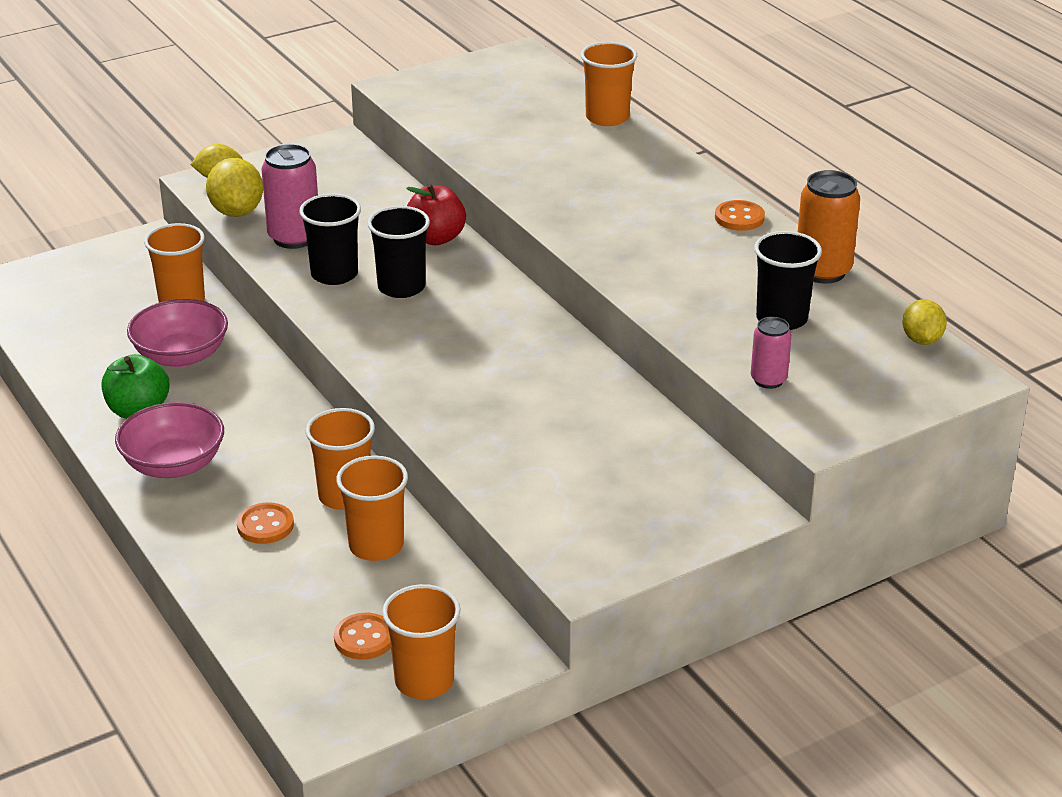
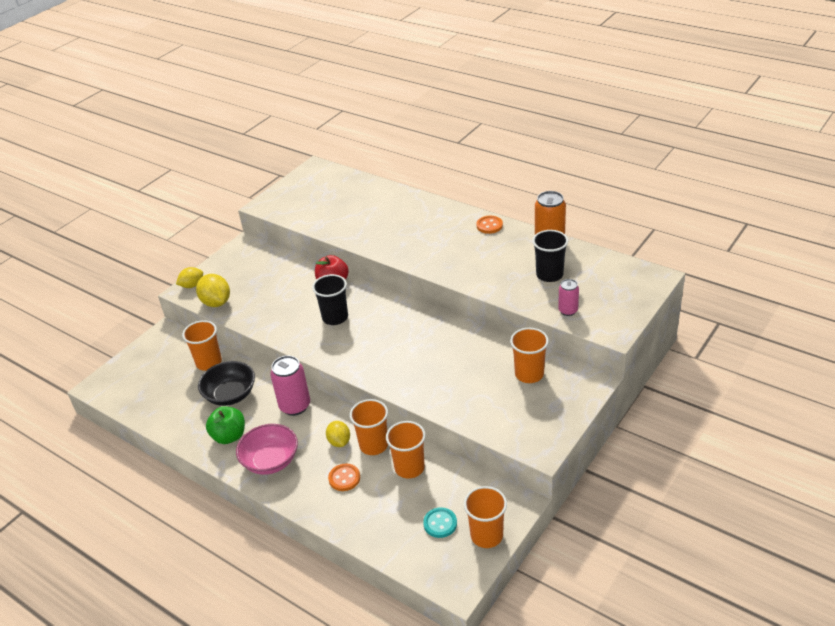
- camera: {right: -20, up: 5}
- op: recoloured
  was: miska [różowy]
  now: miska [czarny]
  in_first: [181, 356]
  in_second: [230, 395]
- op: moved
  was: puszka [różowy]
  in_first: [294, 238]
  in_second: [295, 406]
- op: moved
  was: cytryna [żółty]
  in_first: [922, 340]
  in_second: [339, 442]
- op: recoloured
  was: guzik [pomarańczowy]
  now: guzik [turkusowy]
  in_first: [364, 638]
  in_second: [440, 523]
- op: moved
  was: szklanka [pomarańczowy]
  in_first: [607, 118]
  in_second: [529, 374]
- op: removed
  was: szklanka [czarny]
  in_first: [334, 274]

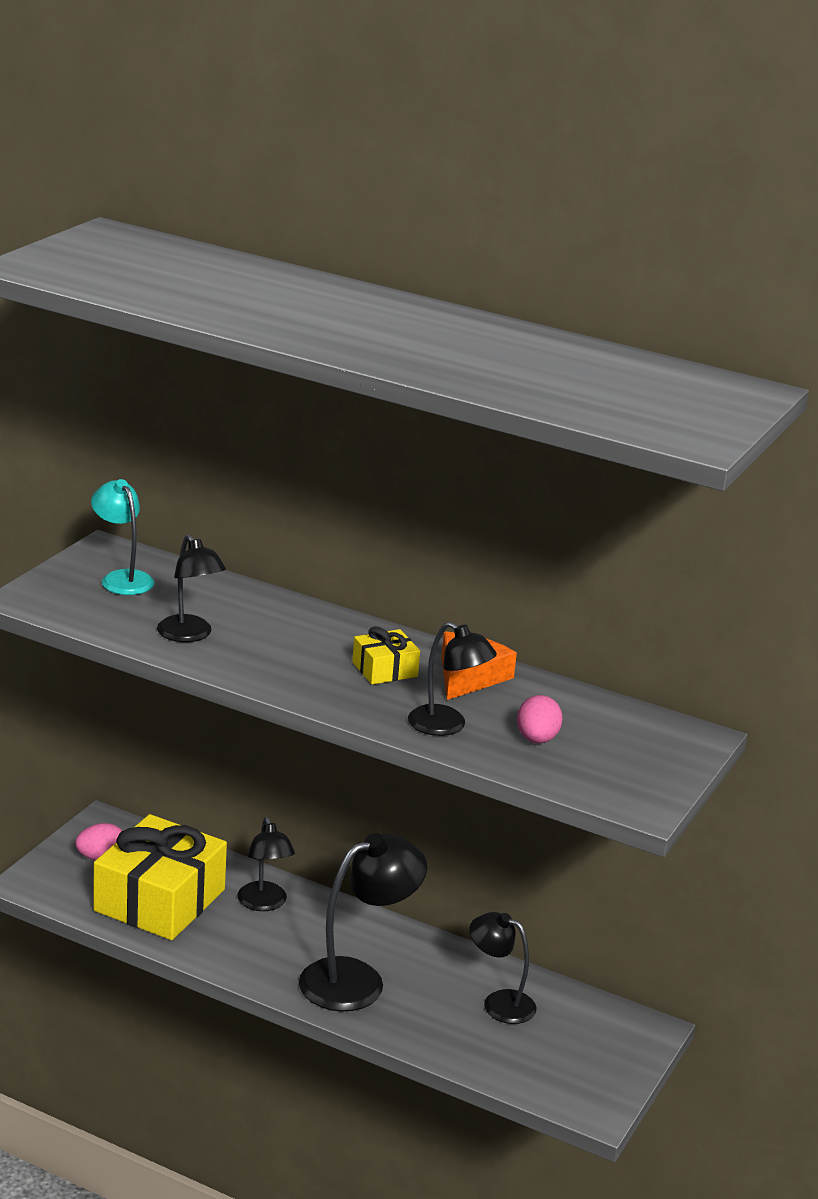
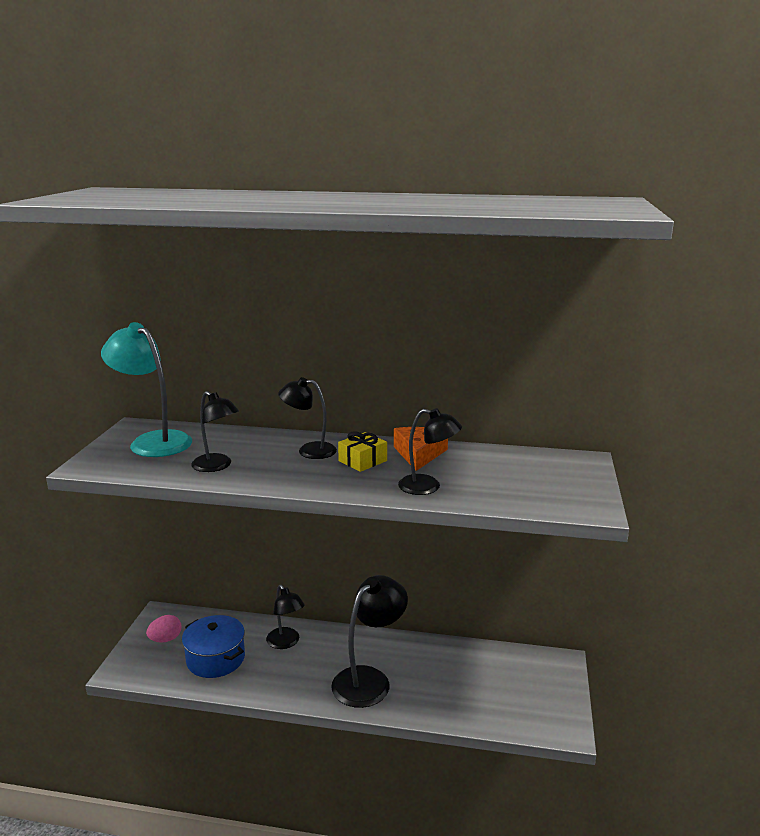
- camera: {right: -15, up: -5}
- op: resized
  was: lampka [turkusowy]
  in_first: [122, 578]
  in_second: [153, 441]
  ratio: 1.62
- op: replaced
  was: prezent [żółty]
  now: garnek [niebieski]
  in_first: [159, 900]
  in_second: [215, 659]
- op: moved
  was: lampka [czarny]
  in_first: [499, 1003]
  in_second: [309, 450]
- op: removed
  was: jajko [różowy]
  in_first: [537, 739]

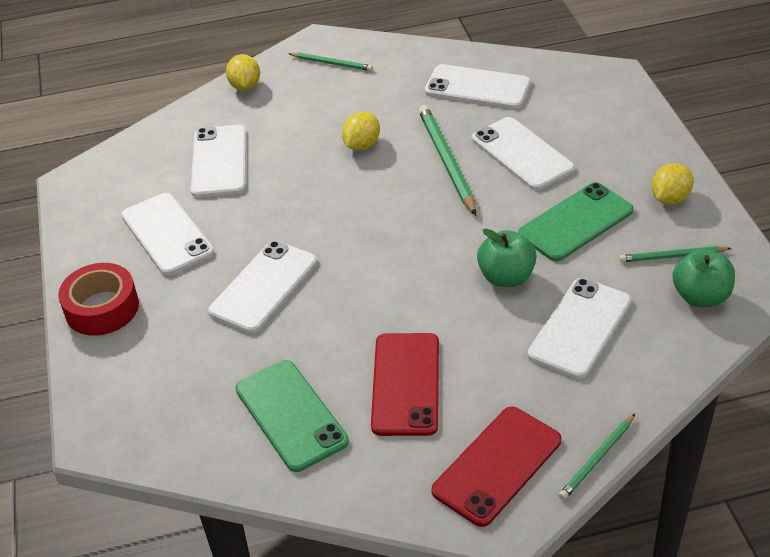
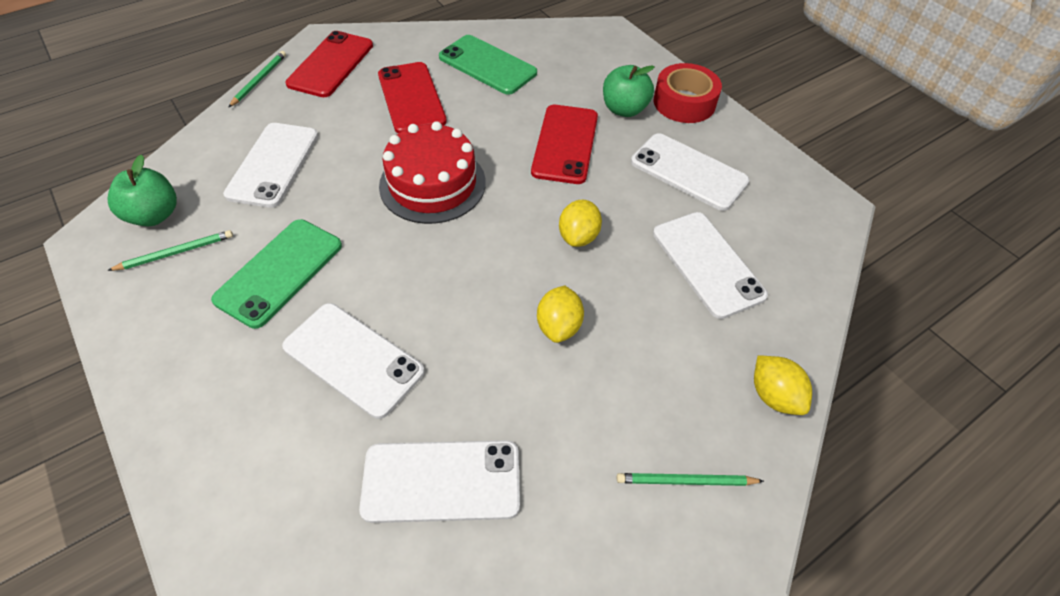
- camera: {right: 155, up: 10}
- op: added
  now: tort [czerwony]
  in_second: [432, 184]
- op: recoloured
  was: telefon [biały]
  now: telefon [czerwony]
  in_first: [264, 287]
  in_second: [565, 144]
- op: moved
  was: cytryna [żółty]
  in_first: [669, 198]
  in_second: [578, 236]
- op: moved
  was: jabłko [zielony]
  in_first: [506, 277]
  in_second: [624, 109]
- op: removed
  was: ołówek [zielony]
  in_first: [446, 161]

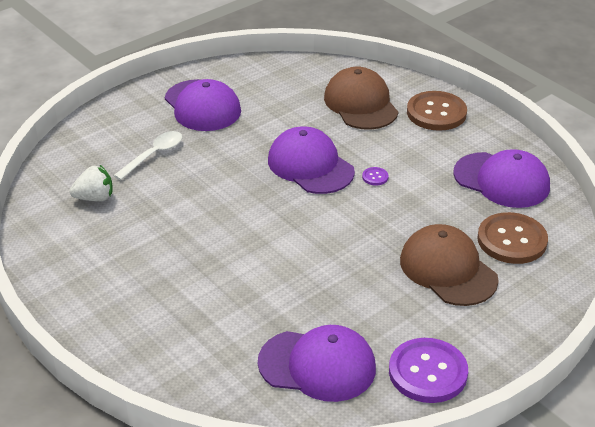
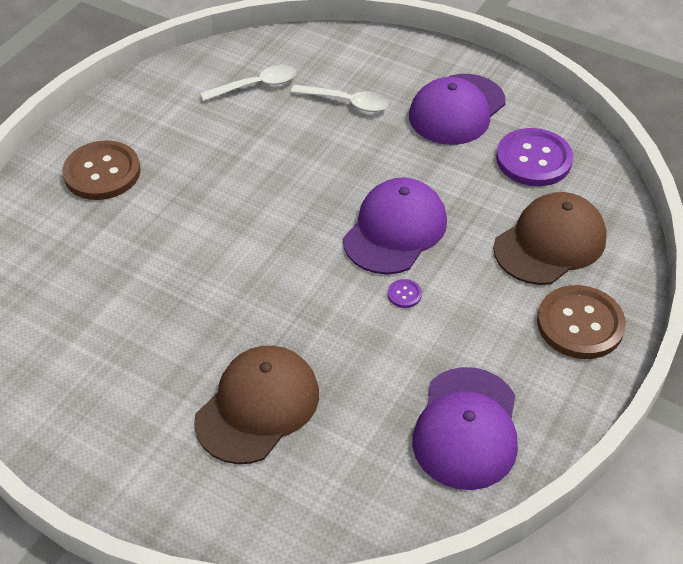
- camera: {right: 70, up: 10}
- op: moved
  was: guzik [brązowy]
  in_first: [512, 240]
  in_second: [102, 172]
- op: replaced
  was: truskawka [biały]
  now: łyżka [biały]
  in_first: [95, 198]
  in_second: [256, 85]
- op: moved
  was: guzik [fioletowy]
  in_first: [428, 372]
  in_second: [533, 159]
- op: removed
  was: czapka [fioletowy]
  in_first: [317, 365]

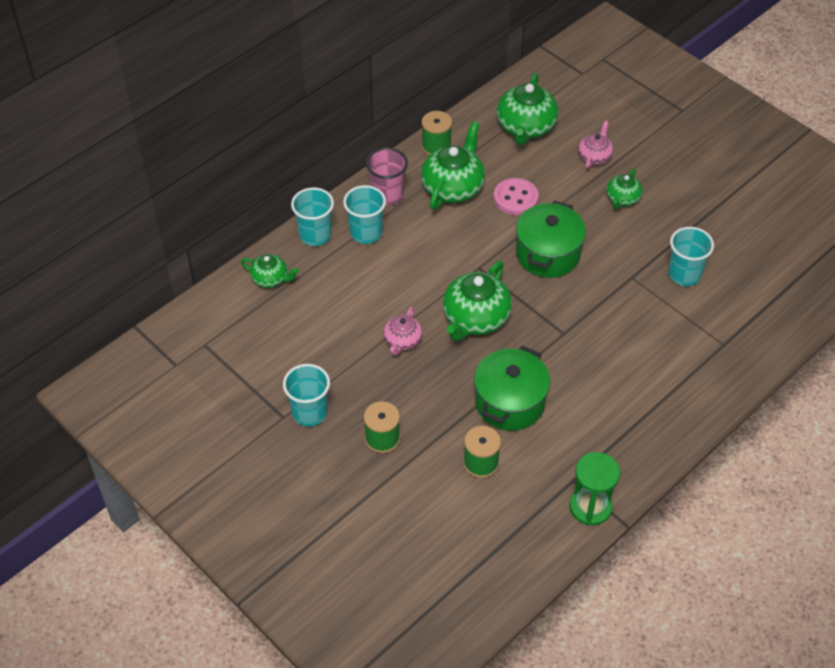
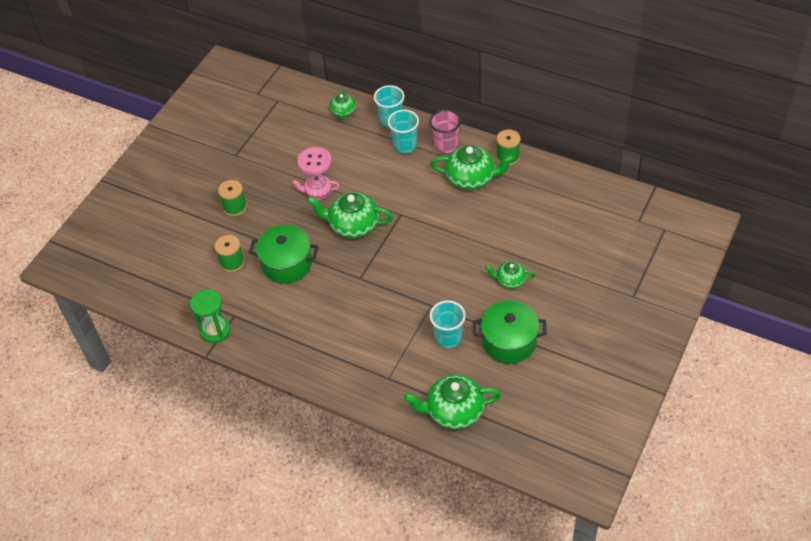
- camera: {right: 75, up: 0}
- op: moved
  was: guzik [różowy]
  in_first: [515, 198]
  in_second: [314, 162]
- op: moved
  was: imbryk [zielony]
  in_first: [525, 127]
  in_second: [453, 411]
- op: moved
  was: garnek [zielony]
  in_first: [548, 254]
  in_second: [509, 342]
- op: removed
  was: szklanka [turkusowy]
  in_first: [309, 412]
- op: removed
  was: imbryk [różowy]
  in_first: [594, 156]

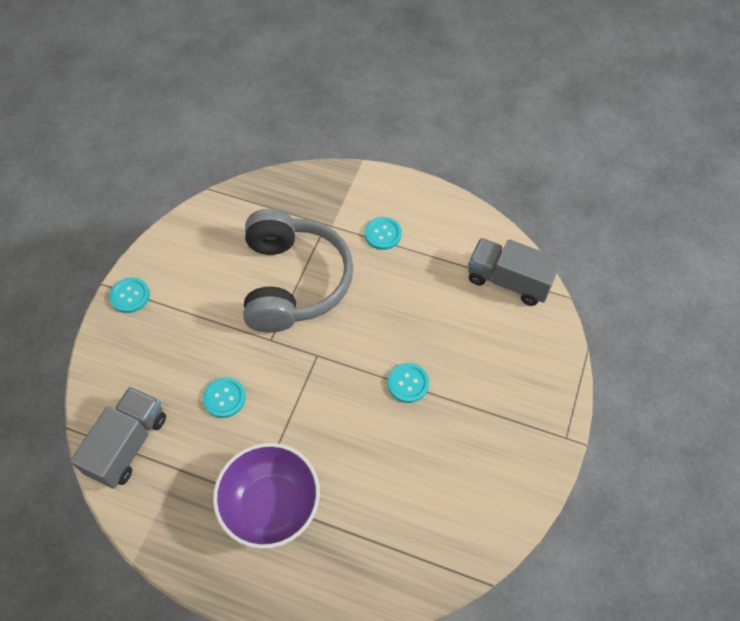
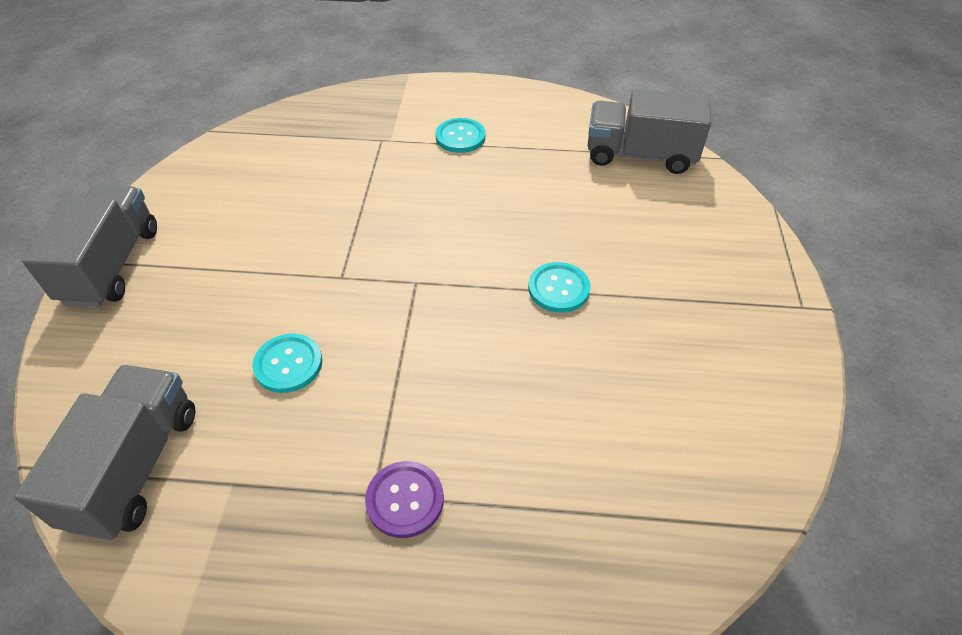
- camera: {right: -15, up: -10}
- op: replaced
  was: guzik [turkusowy]
  now: ciężarówka [szary]
  in_first: [130, 296]
  in_second: [112, 265]
- op: replaced
  was: miska [fioletowy]
  now: guzik [fioletowy]
  in_first: [271, 504]
  in_second: [405, 500]
- op: removed
  was: słuchawki [szary]
  in_first: [293, 282]

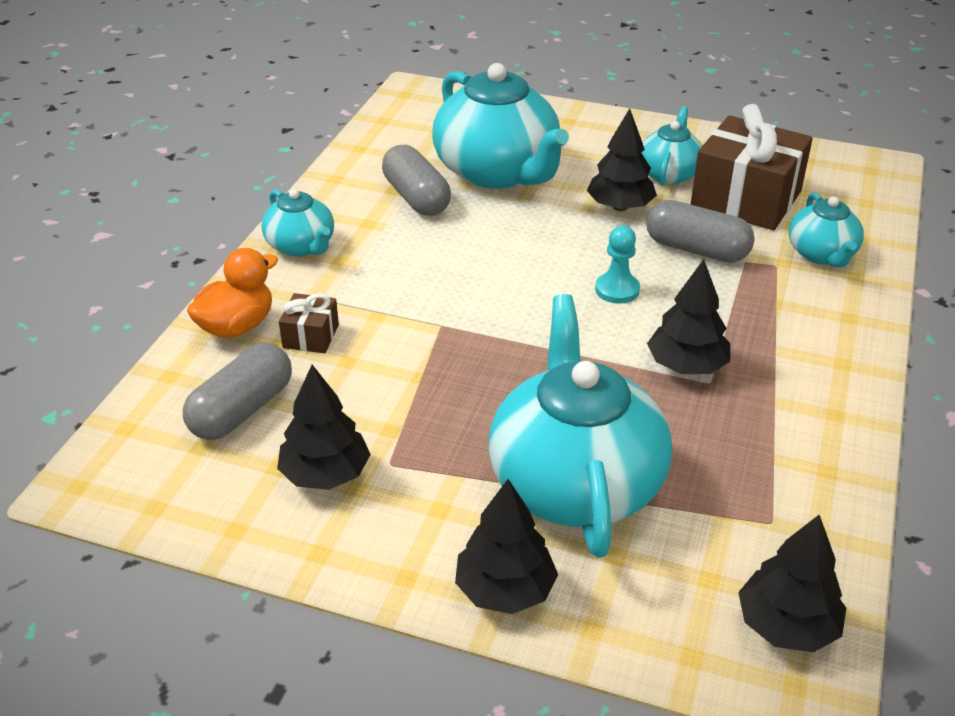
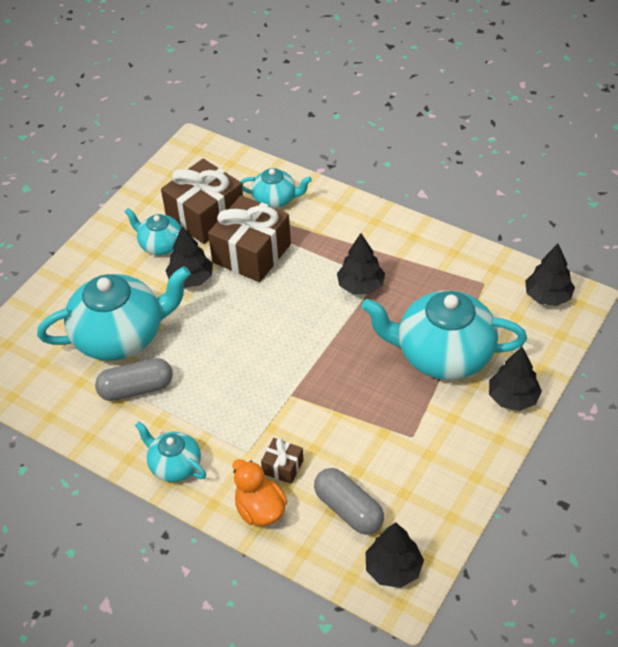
- camera: {right: -75, up: 10}
- op: turned
  was: imbryk [turkusowy]
  in_first: [301, 246]
  in_second: [174, 465]
  clockwise: -120
- op: replaced
  was: kapsułka [szary]
  now: prezent [brązowy]
  in_first: [696, 249]
  in_second: [251, 253]
- op: moved
  was: drzewko [czarny]
  in_first: [325, 474]
  in_second: [393, 568]
- op: removed
  was: pionek [turkusowy]
  in_first: [617, 290]

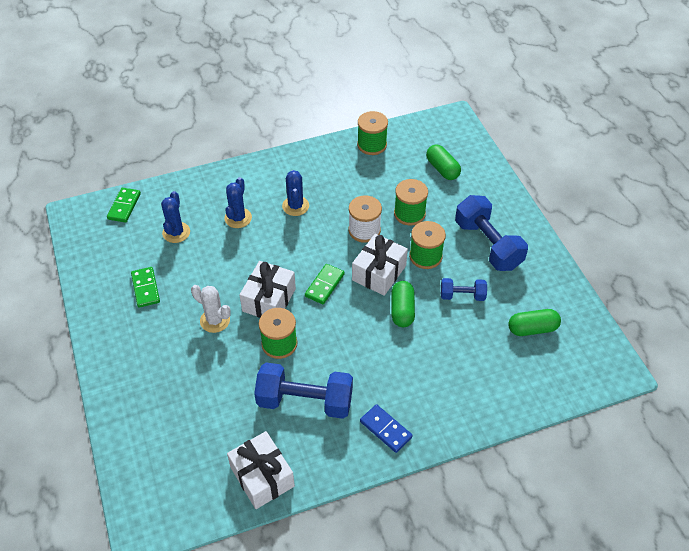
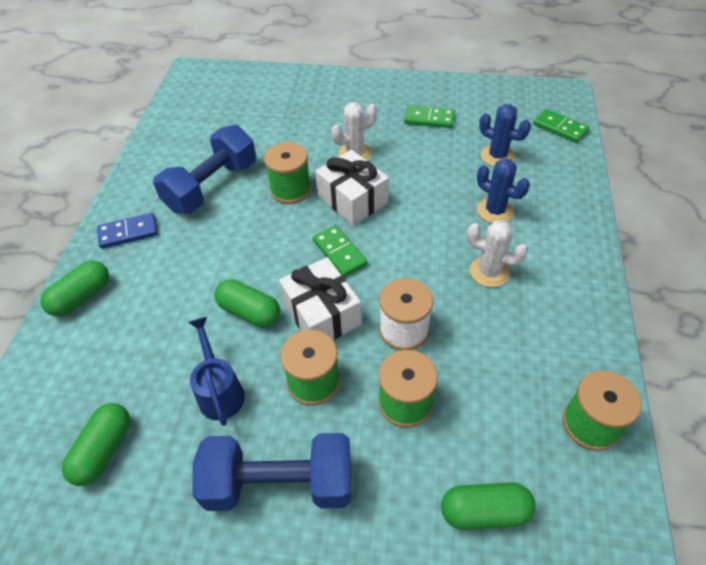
- camera: {right: 120, up: 0}
- op: added
  now: kapsułka [zielony]
  in_second: [81, 297]
- op: replaced
  was: hantel [niebieski]
  now: konewka [niebieski]
  in_first: [462, 295]
  in_second: [219, 391]
- op: recoloured
  was: kaktus [niebieski]
  now: kaktus [biały]
  in_first: [295, 206]
  in_second: [489, 272]
- op: removed
  was: prezent [biały]
  in_first: [262, 476]

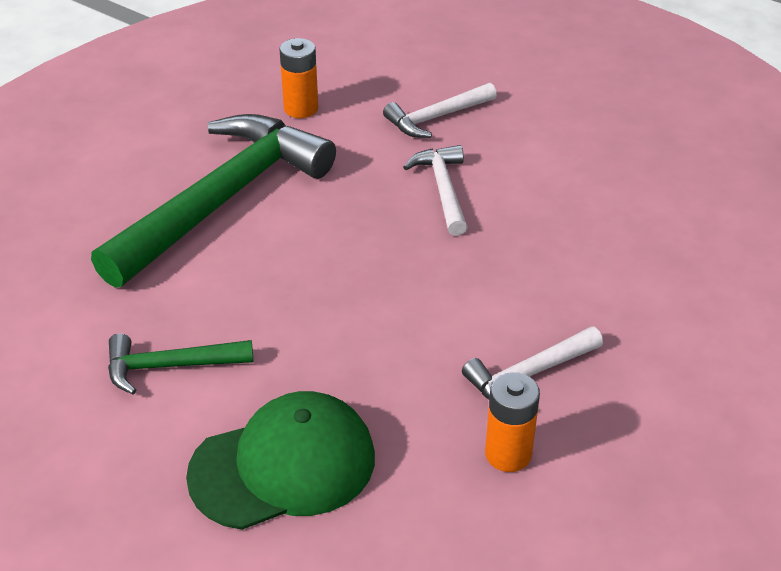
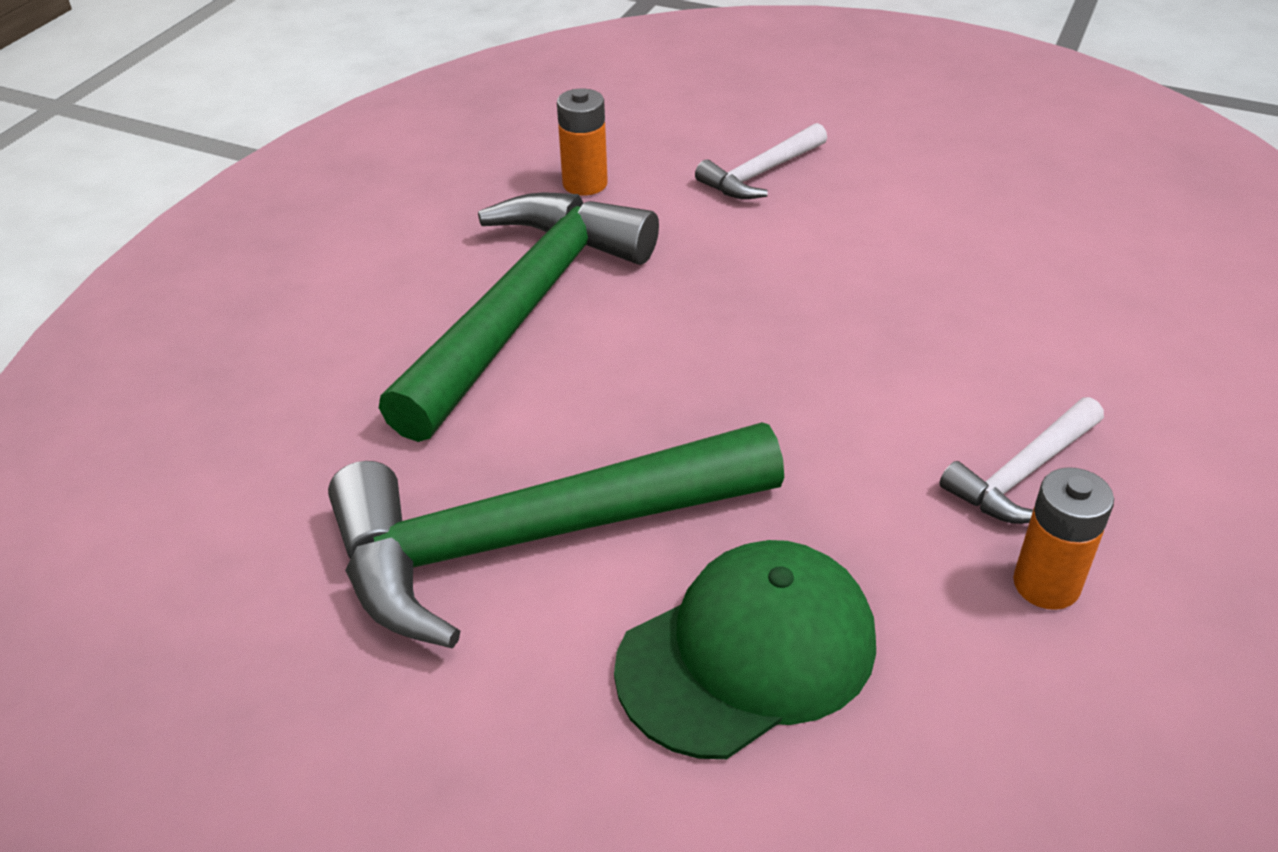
- camera: {right: -10, up: 0}
- op: resized
  was: młotek [zielony]
  in_first: [170, 366]
  in_second: [534, 538]
  ratio: 2.15
- op: removed
  was: młotek [biały]
  in_first: [443, 189]

